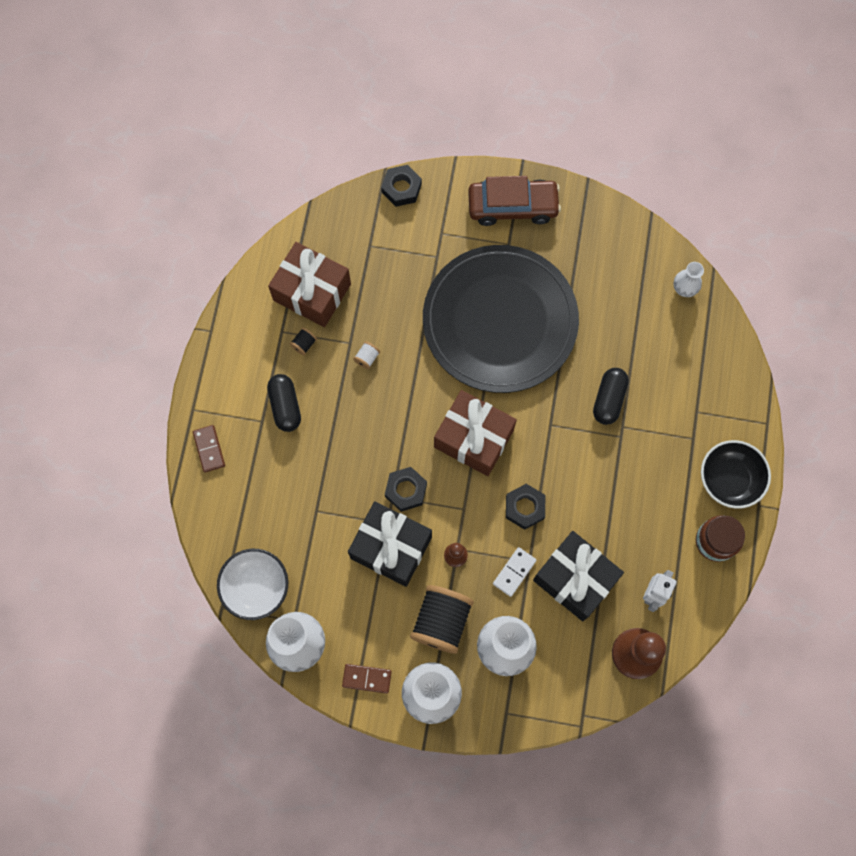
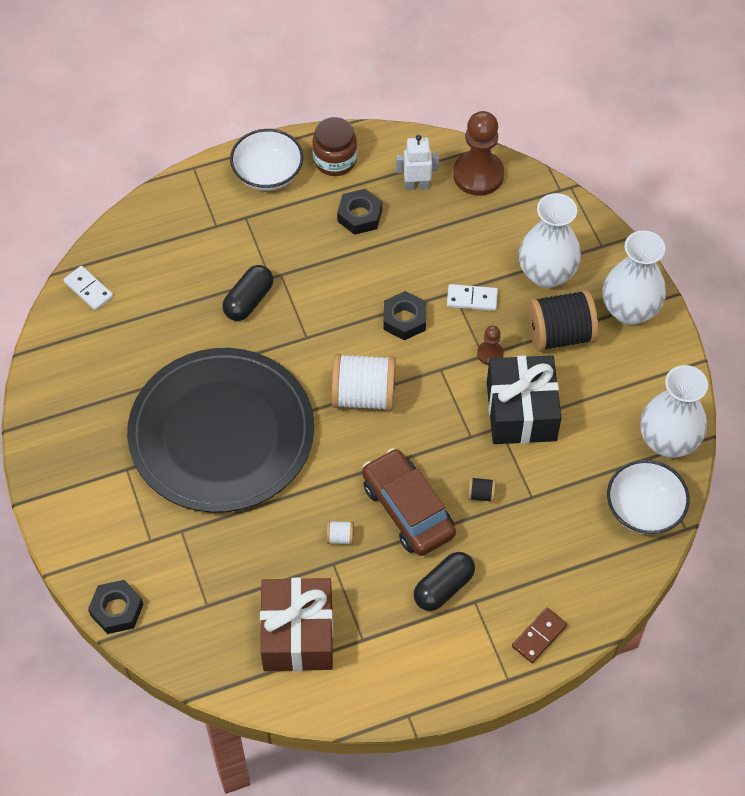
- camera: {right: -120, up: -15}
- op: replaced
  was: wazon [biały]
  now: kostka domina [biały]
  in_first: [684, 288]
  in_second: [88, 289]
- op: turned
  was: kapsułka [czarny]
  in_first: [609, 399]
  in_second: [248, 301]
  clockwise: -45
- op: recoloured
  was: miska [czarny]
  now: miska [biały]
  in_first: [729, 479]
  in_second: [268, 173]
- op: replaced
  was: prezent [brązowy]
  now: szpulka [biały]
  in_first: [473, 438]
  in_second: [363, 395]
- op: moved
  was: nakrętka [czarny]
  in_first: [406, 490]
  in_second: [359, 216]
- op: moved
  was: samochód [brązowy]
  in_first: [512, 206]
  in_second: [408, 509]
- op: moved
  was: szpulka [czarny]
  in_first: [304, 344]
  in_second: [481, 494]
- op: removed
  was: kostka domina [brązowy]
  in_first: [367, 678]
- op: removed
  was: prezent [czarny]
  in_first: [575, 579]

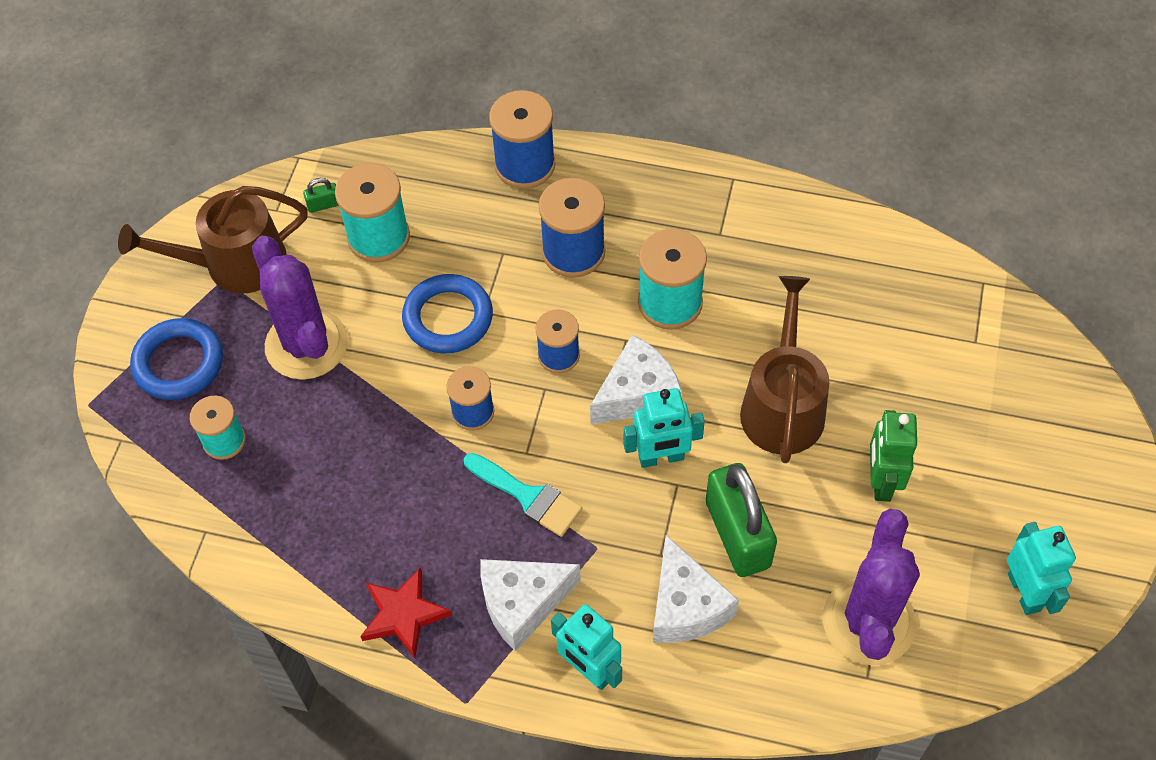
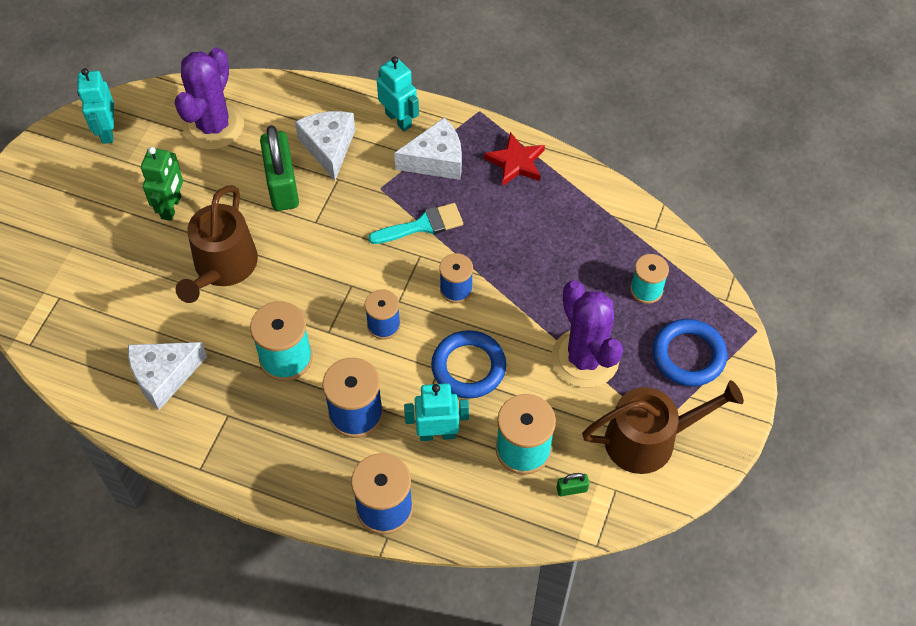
- camera: {right: -175, up: 0}
- op: moved
  was: ser [biały]
  in_first: [637, 393]
  in_second: [164, 376]
- op: turned
  was: pędzel [turkusowy]
  in_first: [528, 496]
  in_second: [422, 225]
  clockwise: 120
- op: moved
  was: robot [turkusowy]
  in_first: [661, 458]
  in_second: [437, 434]

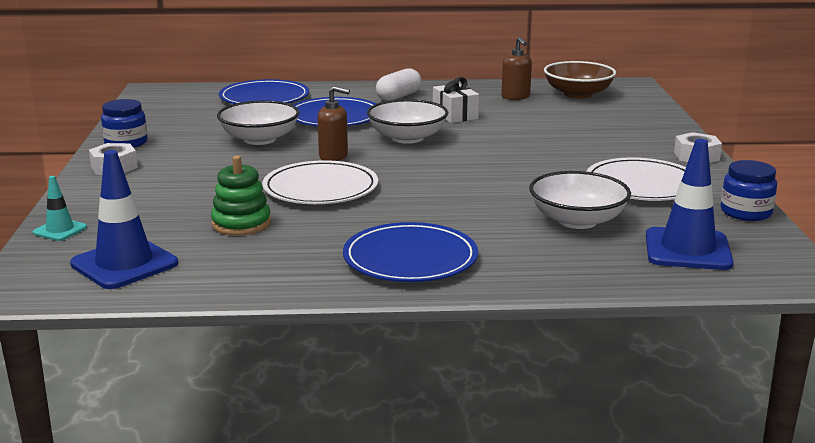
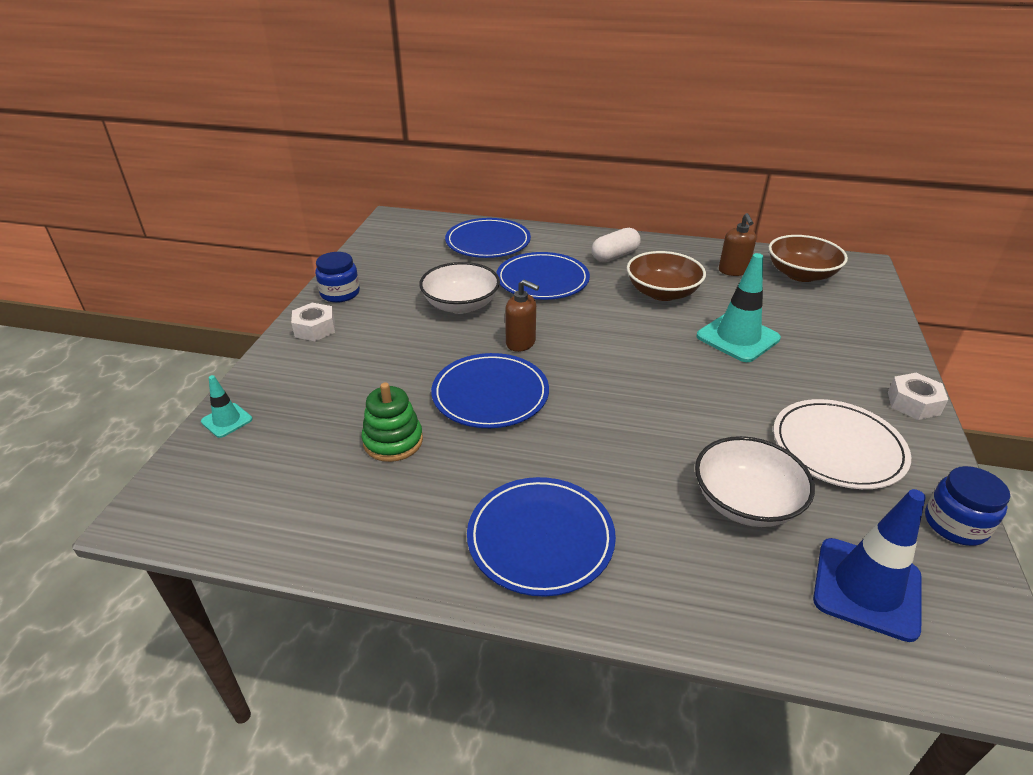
- camera: {right: 15, up: 15}
- op: recoloured
  was: talerz [biały]
  now: talerz [niebieski]
  in_first: [320, 188]
  in_second: [490, 394]
- op: replaced
  was: prezent [biały]
  now: miska [brązowy]
  in_first: [455, 115]
  in_second: [662, 292]
- op: added
  now: pachołek [turkusowy]
  in_second: [737, 337]
- op: removed
  was: pachołek [niebieski]
  in_first: [124, 264]
- op: removed
  was: miska [biały]
  in_first: [407, 138]

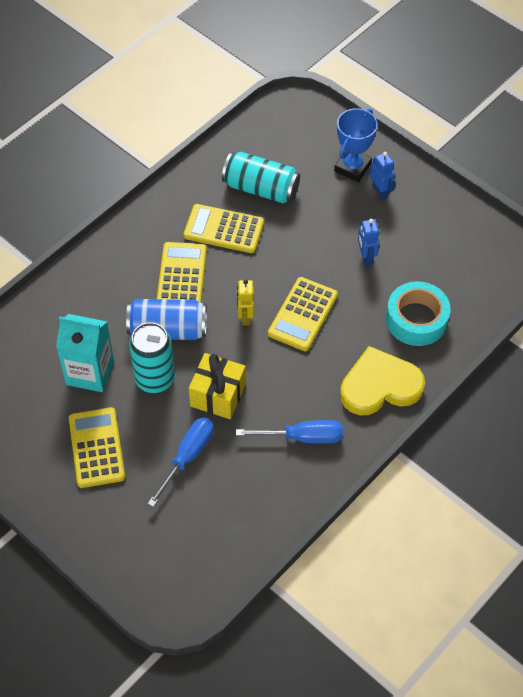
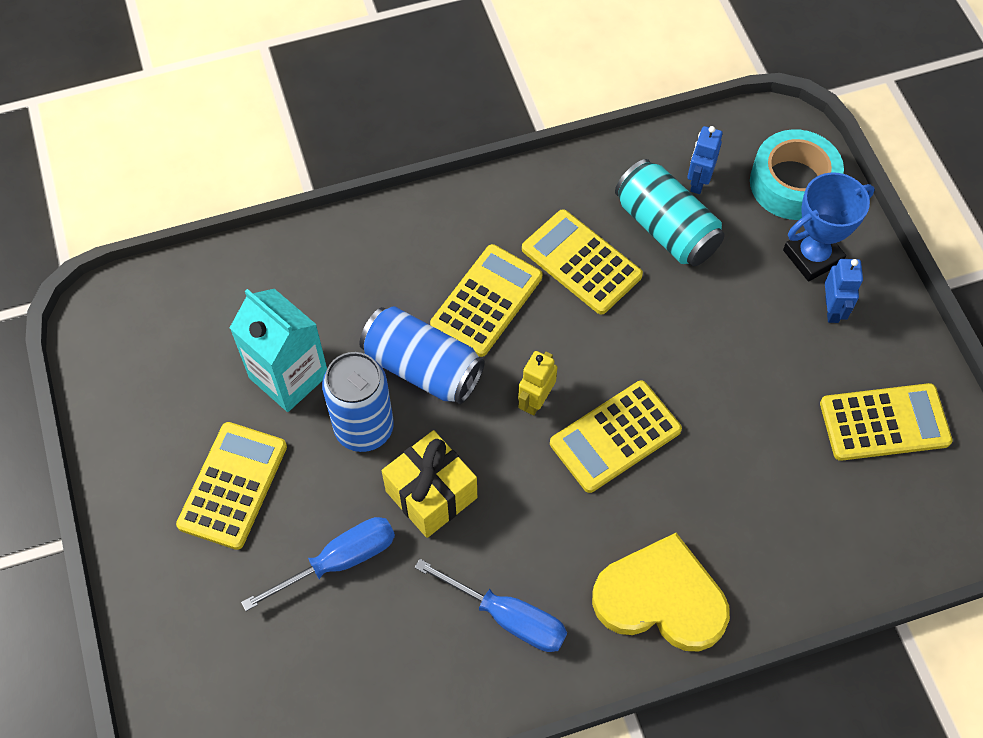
- camera: {right: 30, up: 5}
- op: recoloured
  was: puszka [turkusowy]
  now: puszka [niebieski]
  in_first: [155, 379]
  in_second: [364, 428]
- op: moved
  was: robot [niebieski]
  in_first: [366, 257]
  in_second: [698, 181]
- op: moved
  was: taśma klejąca [turkusowy]
  in_first: [416, 319]
  in_second: [792, 183]
- op: added
  now: kalkulator [żółty]
  in_second: [884, 423]

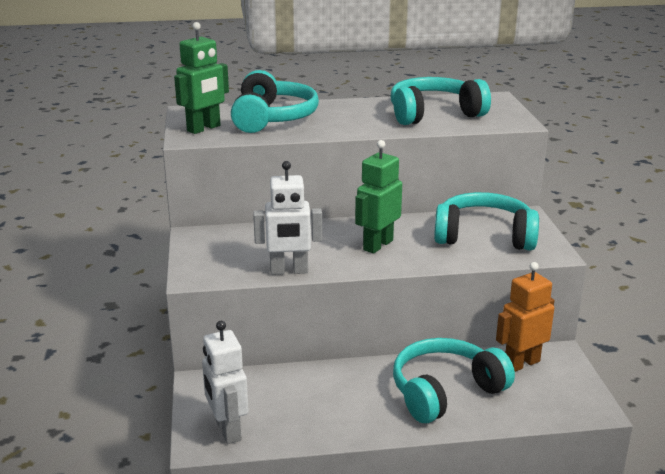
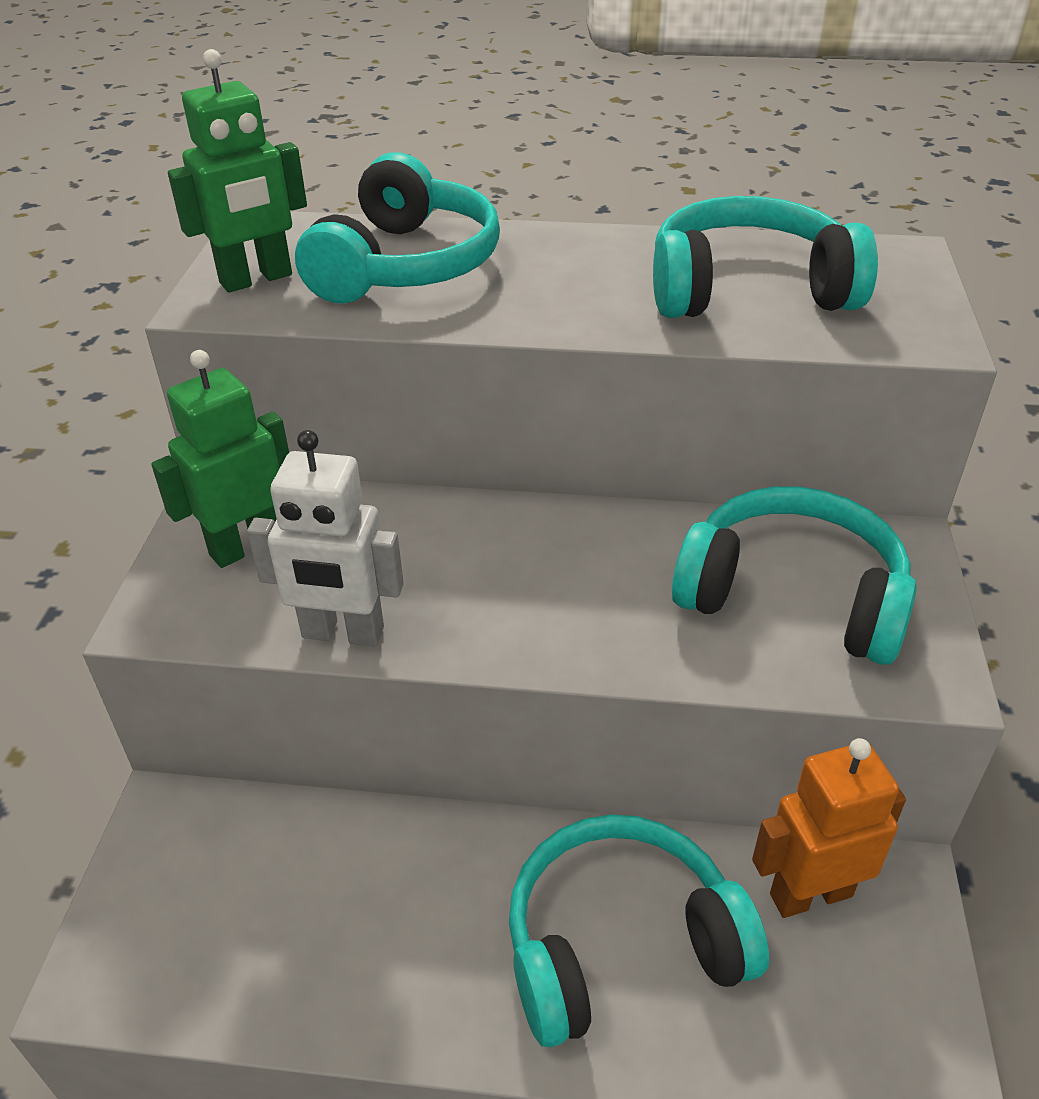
- camera: {right: 15, up: 15}
- op: moved
  was: robot [zielony]
  in_first: [377, 245]
  in_second: [246, 546]
- op: removed
  was: robot [biały]
  in_first: [227, 430]

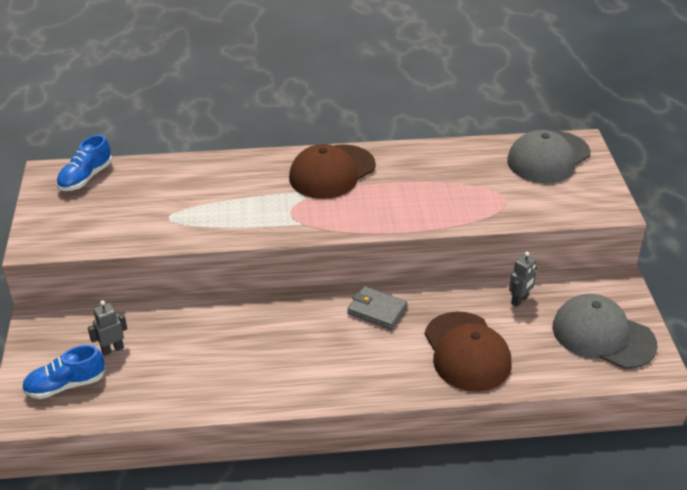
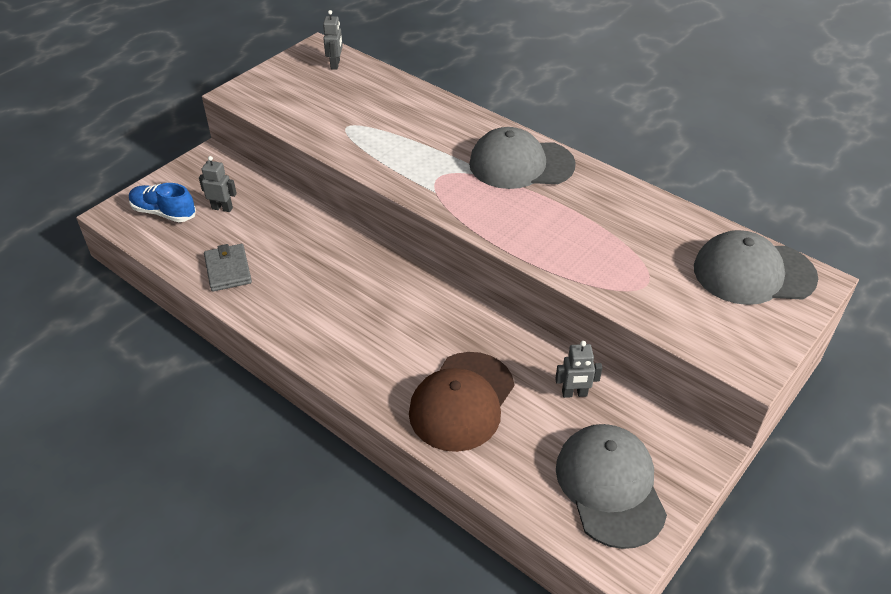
- camera: {right: 45, up: 5}
- op: moved
  was: portfel [szary]
  in_first: [377, 310]
  in_second: [228, 270]
- op: replaced
  was: but [niebieski]
  now: robot [szary]
  in_first: [85, 178]
  in_second: [335, 64]
- op: recoloured
  was: czapka [brązowy]
  now: czapka [szary]
  in_first: [332, 172]
  in_second: [521, 164]

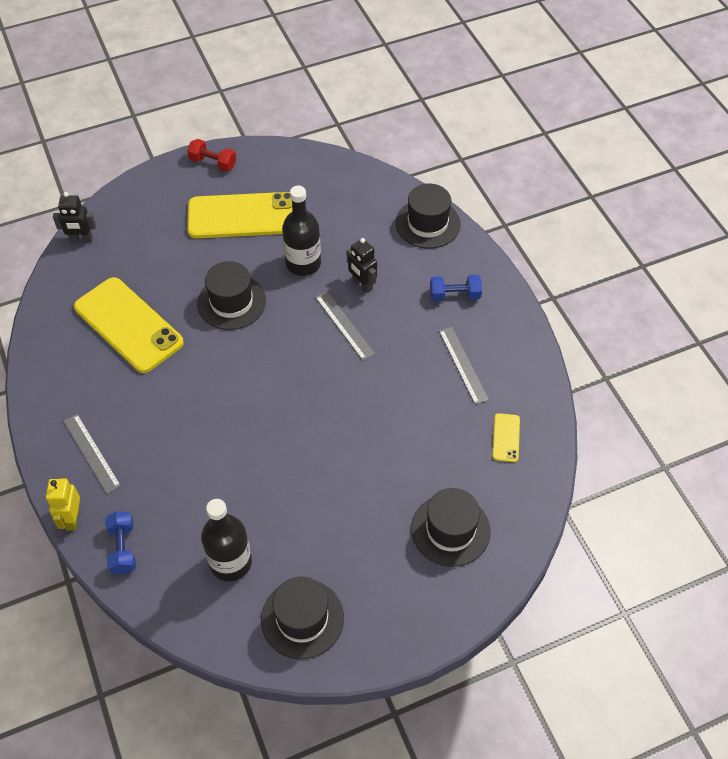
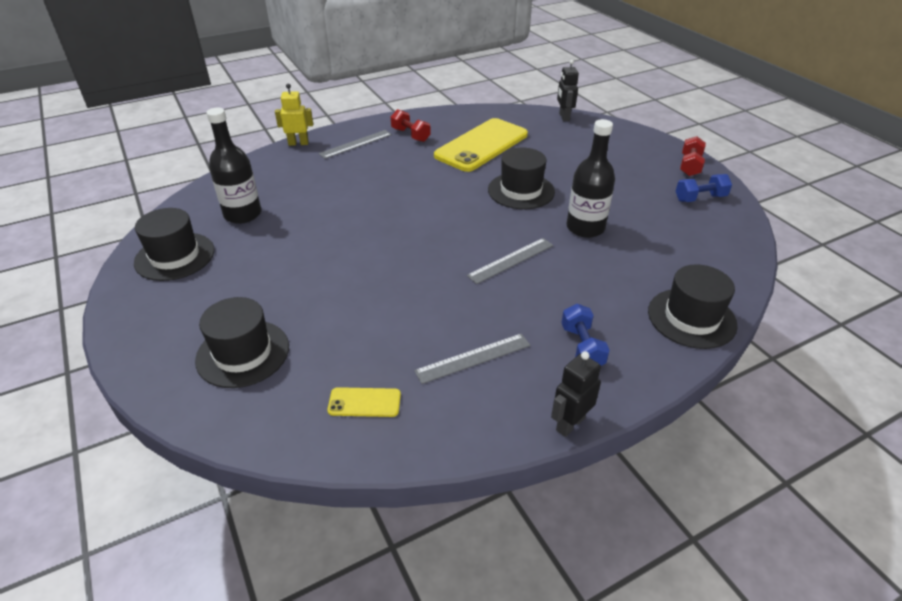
- camera: {right: 85, up: -15}
- op: added
  now: hantel [czerwony]
  in_second: [410, 135]
- op: moved
  was: robot [czarny]
  in_first: [362, 285]
  in_second: [570, 424]
- op: moved
  was: hantel [niebieski]
  in_first: [123, 548]
  in_second: [700, 198]
- op: removed
  was: telefon [żółty]
  in_first: [243, 216]

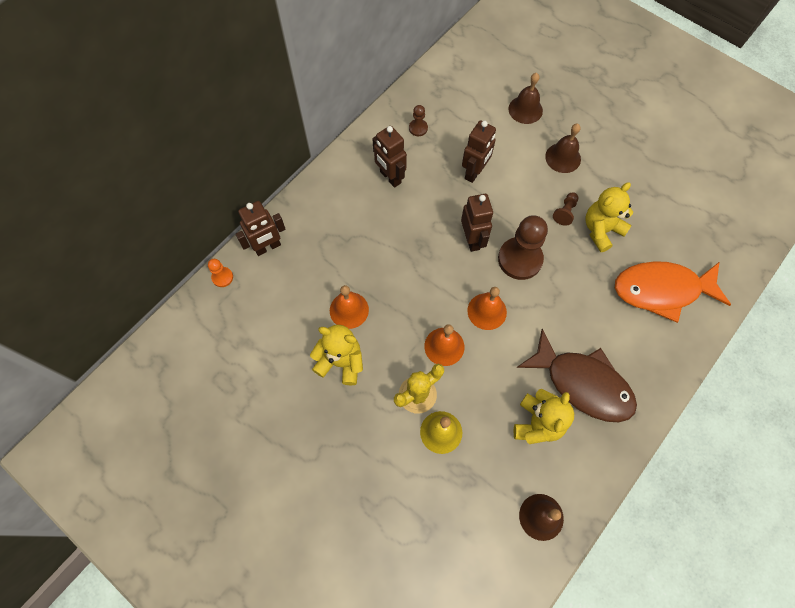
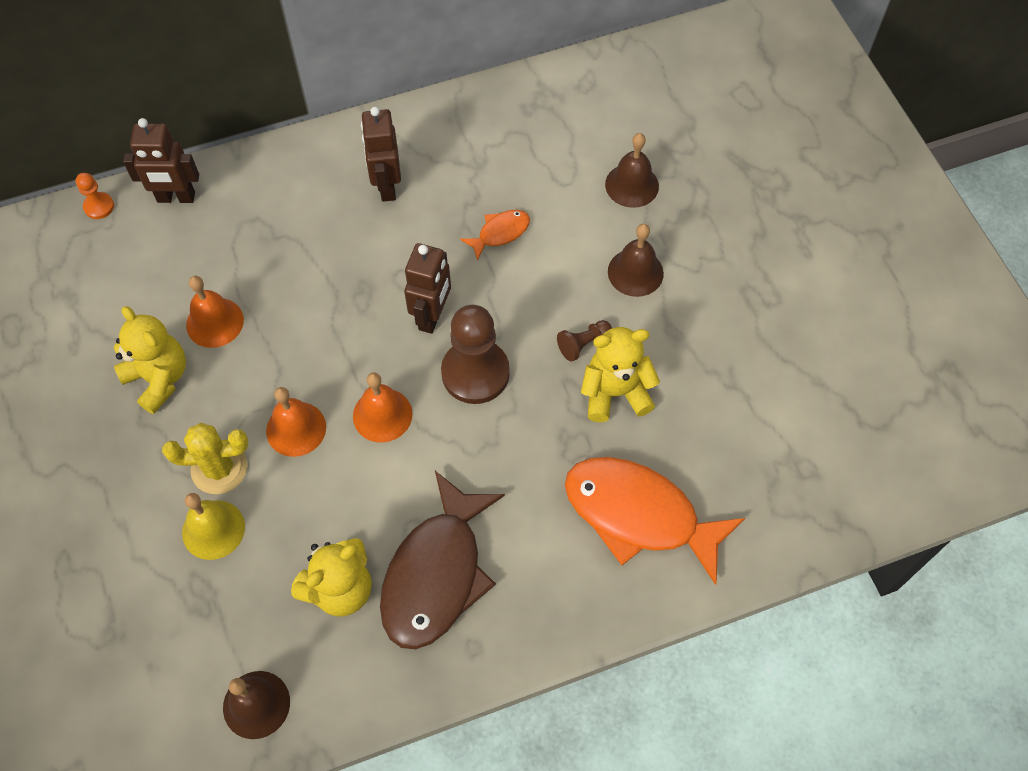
- camera: {right: 30, up: -5}
- op: turned
  was: ryba [brązowy]
  in_first: [582, 383]
  in_second: [436, 573]
  clockwise: 45
- op: replaced
  was: robot [brązowy]
  now: ryba [pomarańczowy]
  in_first: [474, 172]
  in_second: [500, 233]
- op: removed
  was: pionek [brązowy]
  in_first: [418, 128]

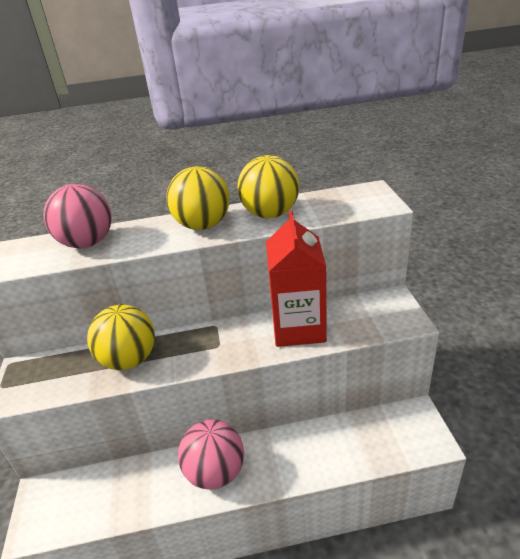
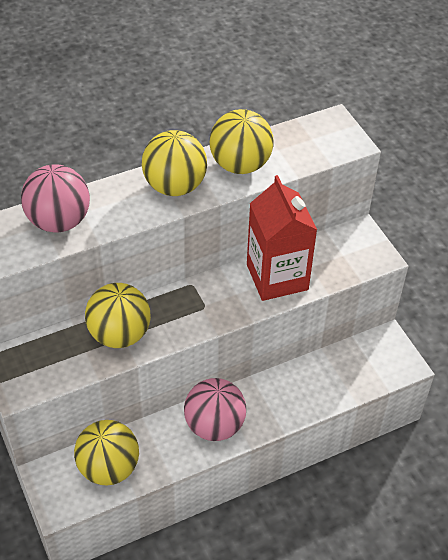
- camera: {right: -20, up: 15}
- op: added
  now: piłka [żółty]
  in_second: [109, 467]

